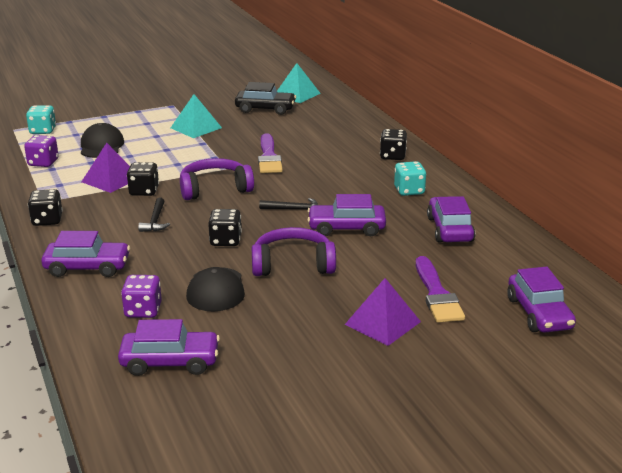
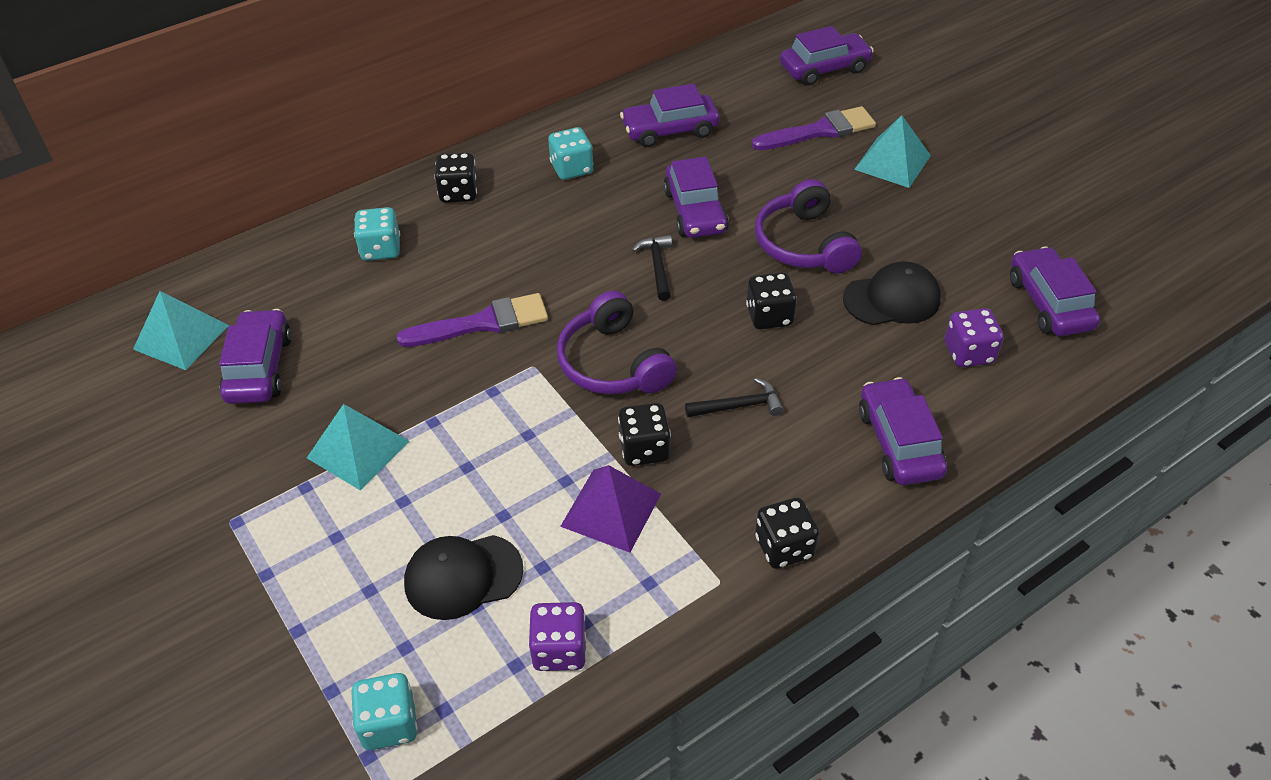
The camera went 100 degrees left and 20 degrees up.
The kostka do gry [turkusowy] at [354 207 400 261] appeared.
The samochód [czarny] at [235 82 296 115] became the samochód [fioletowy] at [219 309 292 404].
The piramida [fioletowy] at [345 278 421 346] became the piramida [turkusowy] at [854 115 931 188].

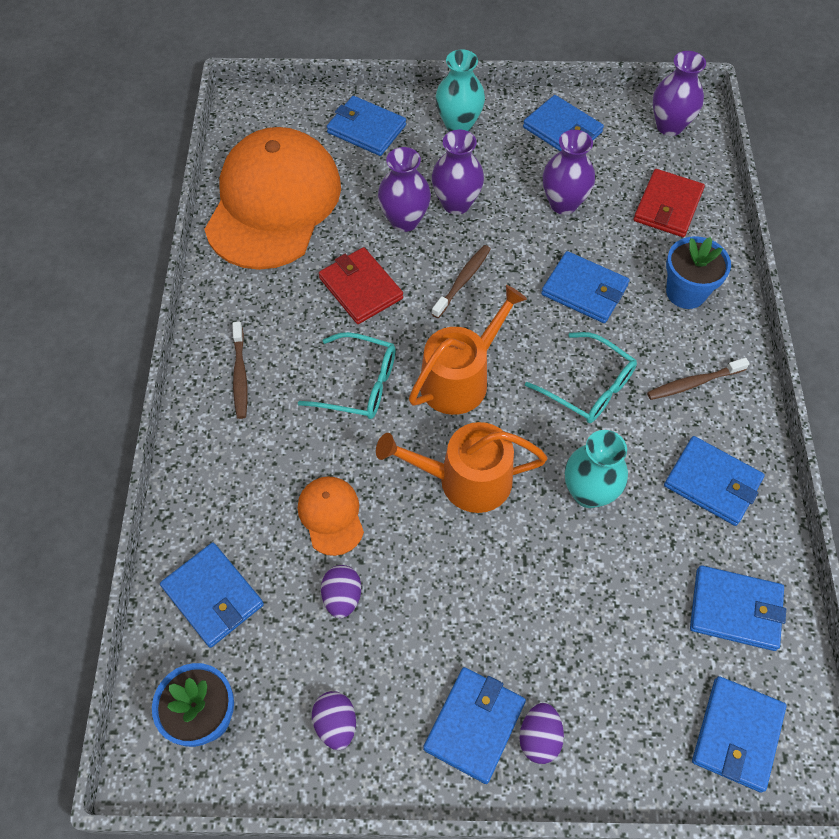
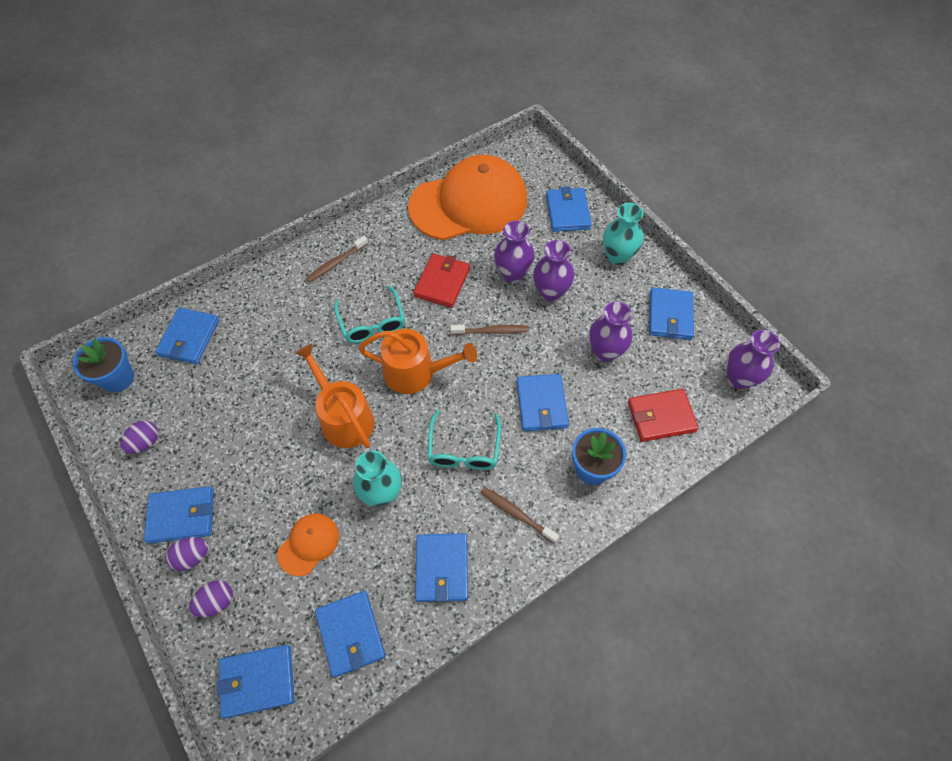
The camera went 55 degrees right and 0 degrees up.
The czapka [pomarańczowy] moved from [298 477 364 556] to [277 513 339 576].
The jajko [fioletowy] moved from [321 565 361 618] to [189 580 233 617].

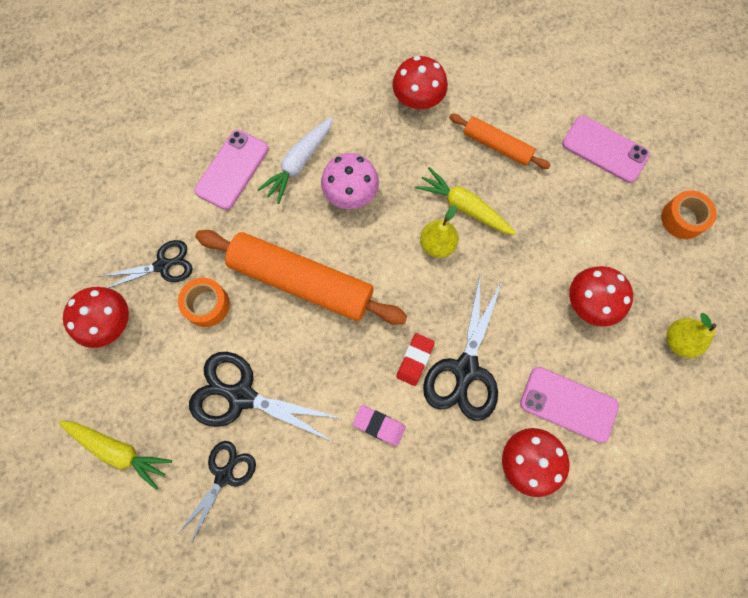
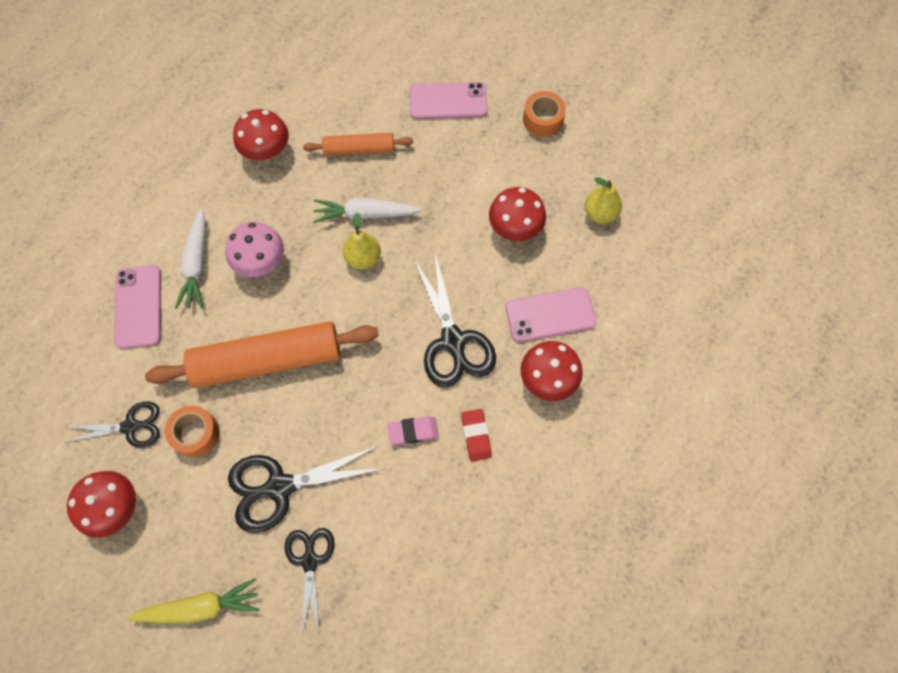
The camera went 35 degrees left and 5 degrees down.
The gumka do mazania [czerwony] moved from [396 333 435 386] to [461 409 492 462].
The marchewka [żółty] at [415 167 516 235] became the marchewka [biały] at [313 198 421 223].
The nożyczki [czarny] at [102 240 193 288] turned 45 degrees clockwise.

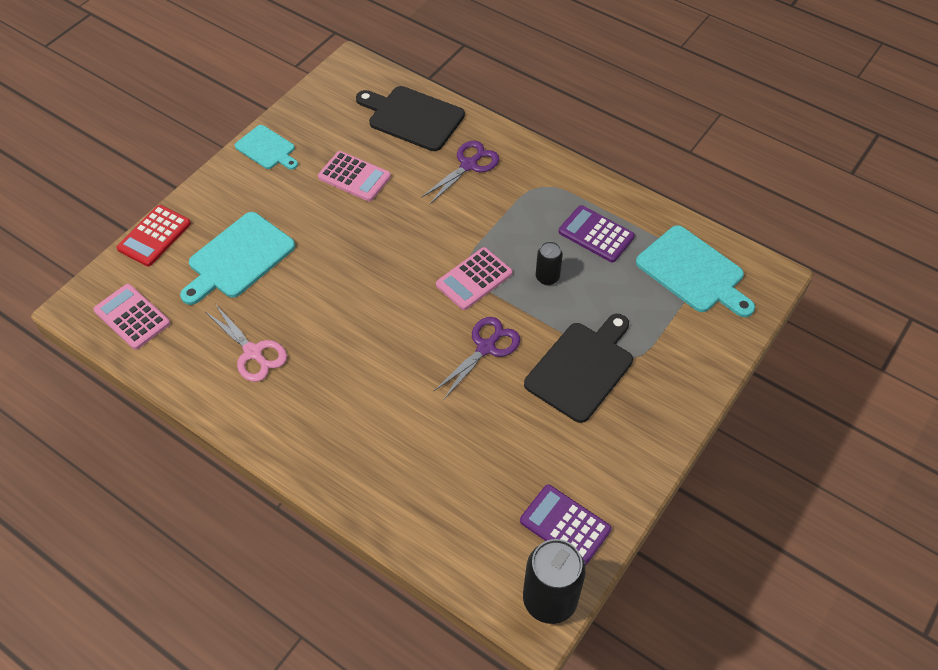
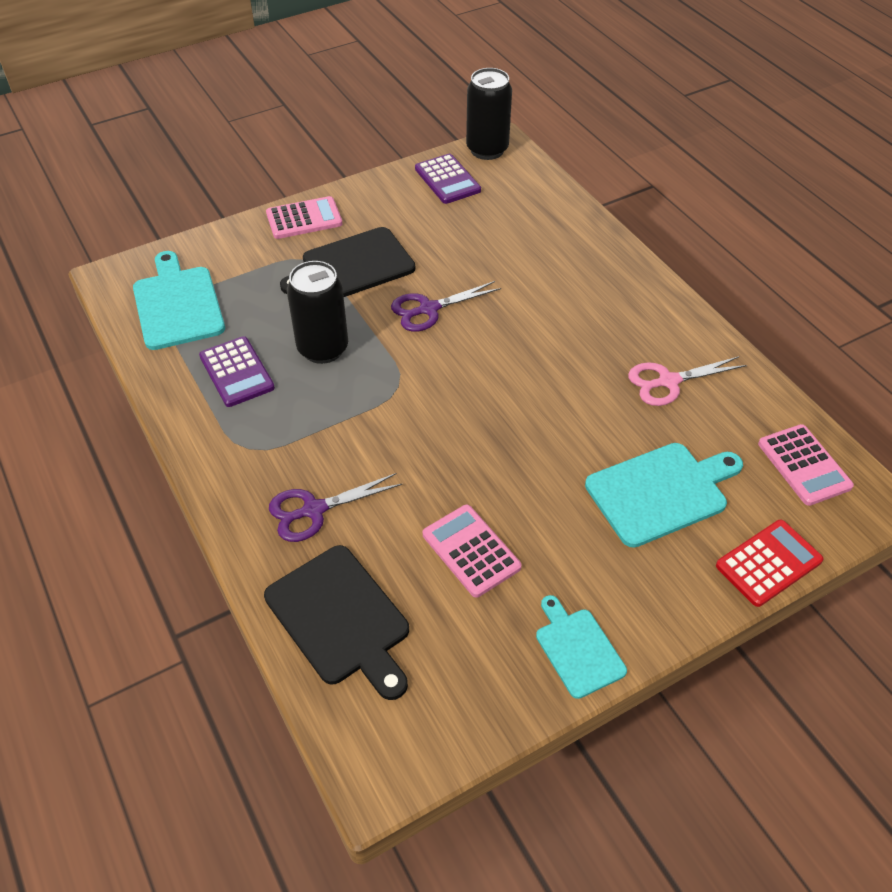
The camera went 155 degrees left and 5 degrees down.
The kalkulator [różowy] moved from [436 247 513 310] to [266 196 342 239].
The nożyczki [różowy] at [206 304 287 382] turned 90 degrees counterclockwise.
The puszka [czarny] at [536 241 563 285] changed to 1.84 times the size.

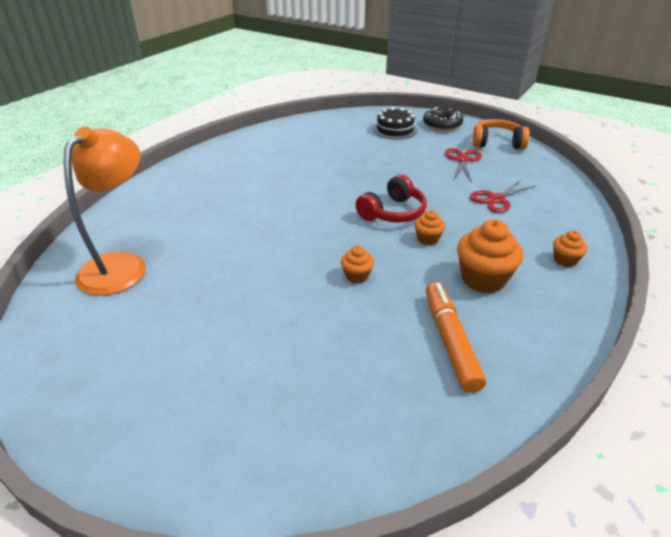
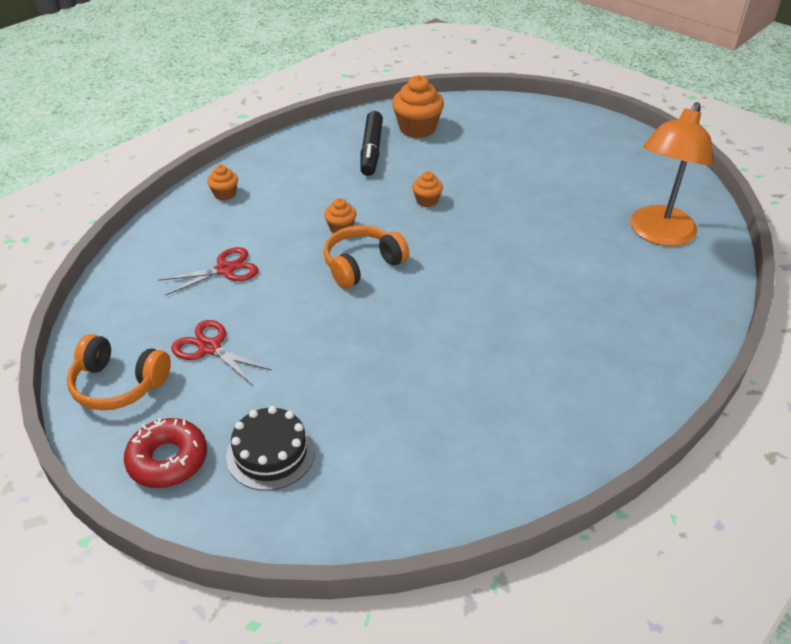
The camera went 170 degrees left and 5 degrees up.
The muffinka [pomarańczowy] moved from [457 219 523 293] to [392 75 444 138].
The słuchawki [czerwony] at [355 175 427 223] became the słuchawki [pomarańczowy] at [324 225 409 289].
The donut [czarny] at [423 107 463 131] became the donut [czerwony] at [124 418 207 488].
The flamaster [pomarańczowy] at [426 282 486 393] became the flamaster [czarny] at [360 111 383 176].
The nożyczki [czerwony] at [445 148 482 182] turned 105 degrees clockwise.

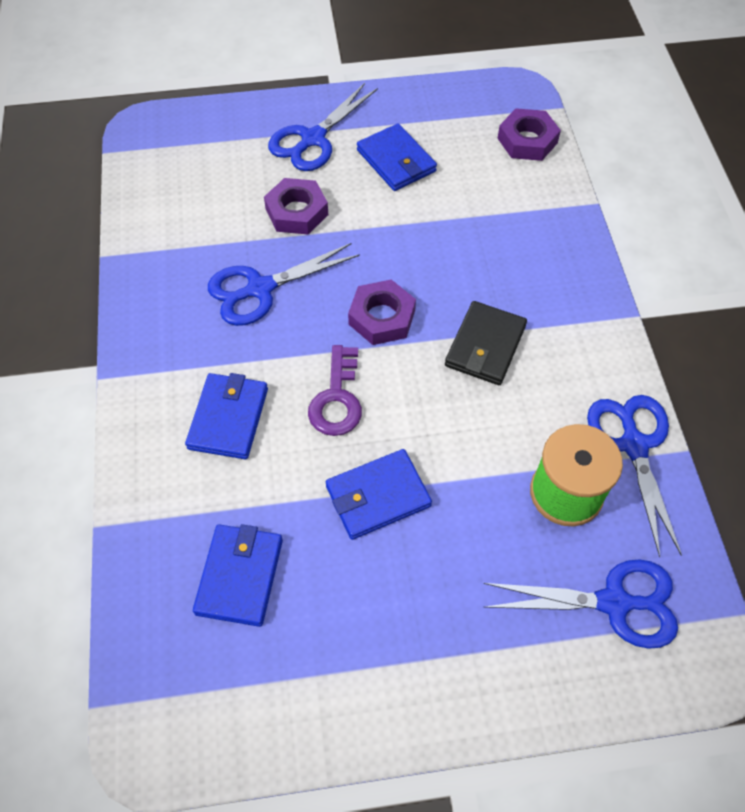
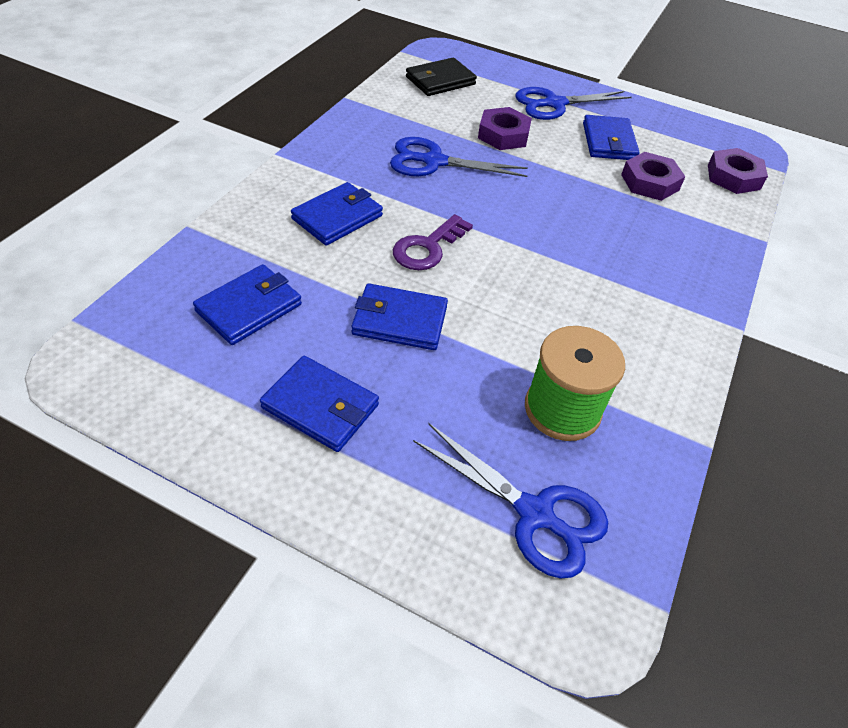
The camera went 30 degrees right and 10 degrees down.
The nożyczki [niebieski] at [587 395 682 558] disappeared.
The portfel [niebieski] at [260 356 379 452] appeared.
The nakrętka [fioletowy] moved from [348 280 416 345] to [621 152 685 201].
The portfel [czarny] moved from [445 301 527 385] to [406 58 477 96].

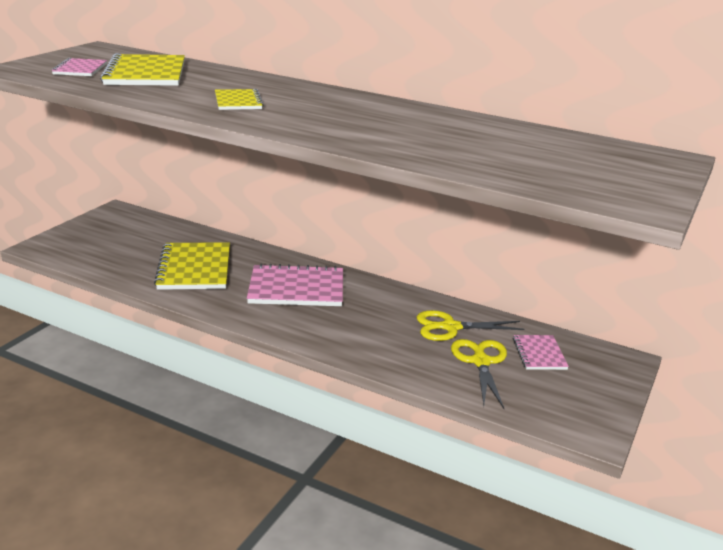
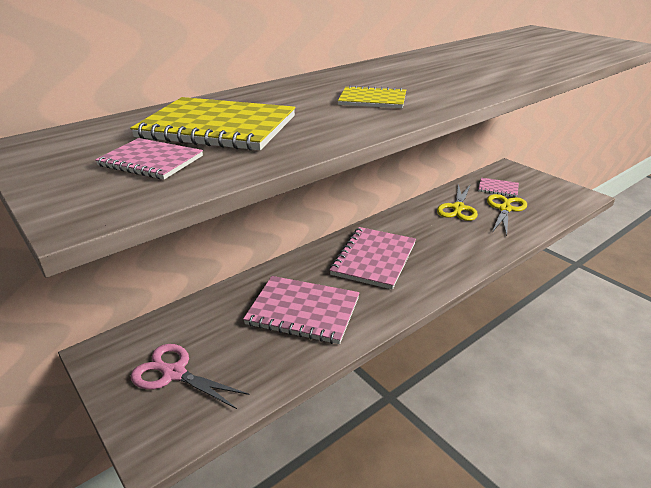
The camera went 65 degrees left and 5 degrees up.
The nożyczki [różowy] at [131 344 249 409] appeared.
The zeszyt [żółty] at [154 242 230 290] became the zeszyt [różowy] at [243 276 360 344].
The nożyczki [żółty] at [451 339 507 409] turned 90 degrees clockwise.

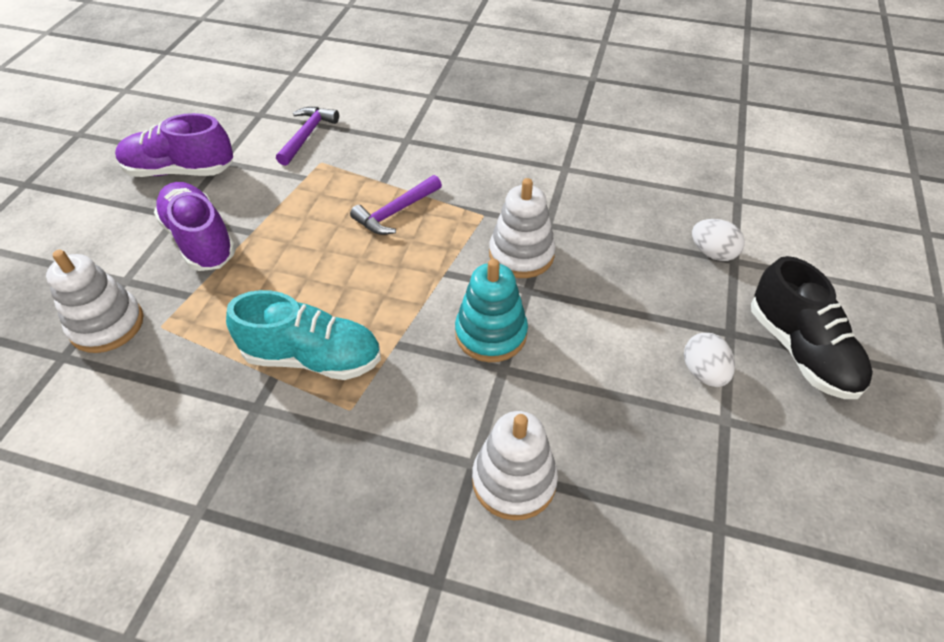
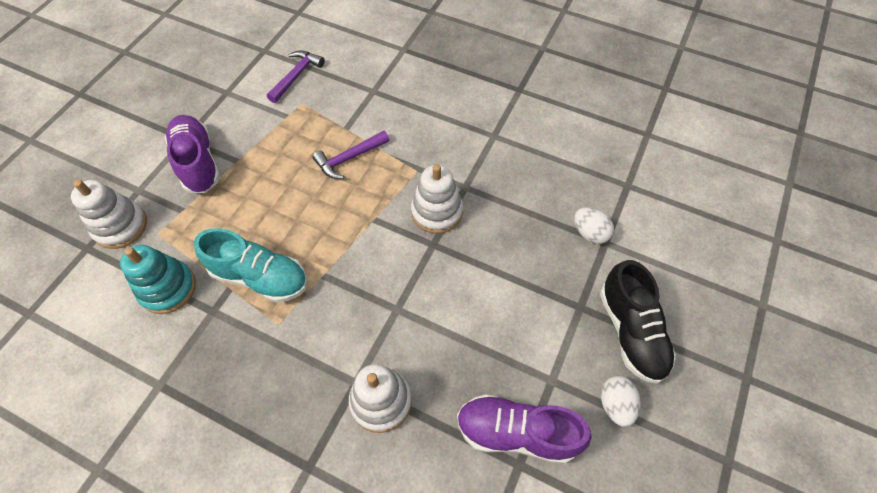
The camera went 10 degrees right and 10 degrees up.
The but [fioletowy] moved from [115 113 233 177] to [457 394 592 464].
The zabawka nakładanka [turkusowy] moved from [455 259 528 362] to [120 245 196 314].
The jajko [biały] moved from [684 333 735 387] to [601 376 640 427].

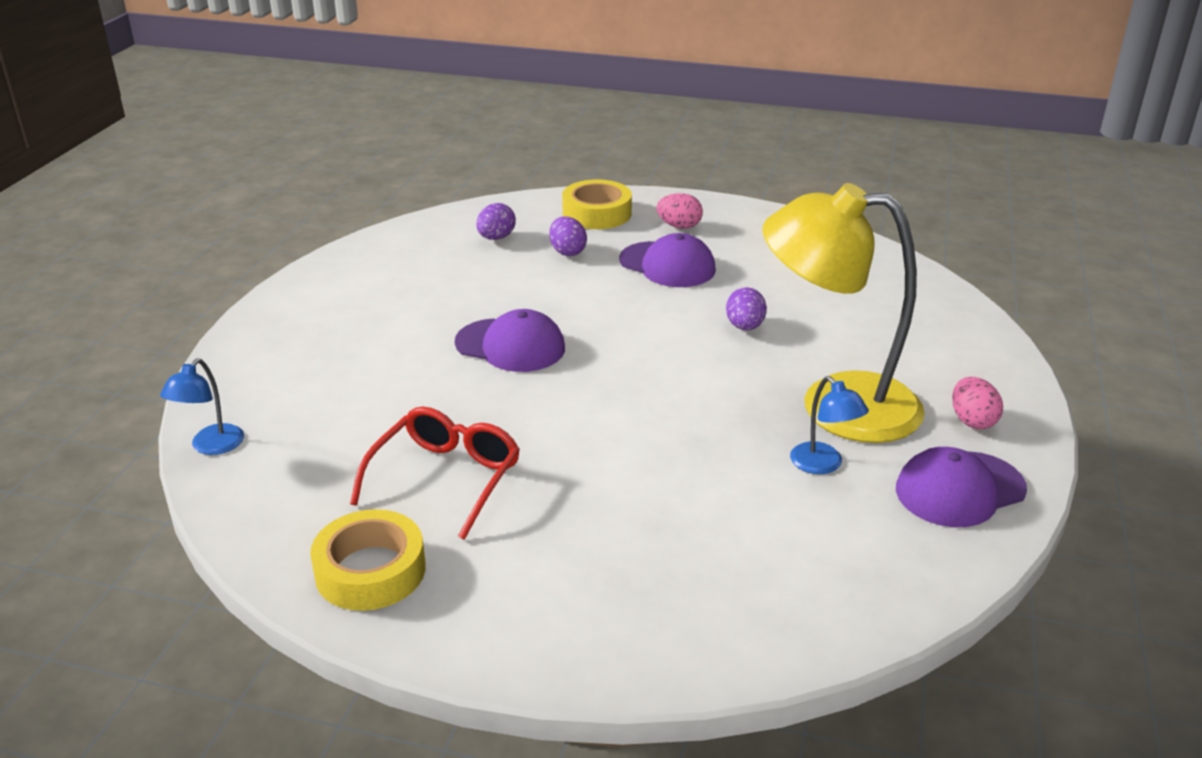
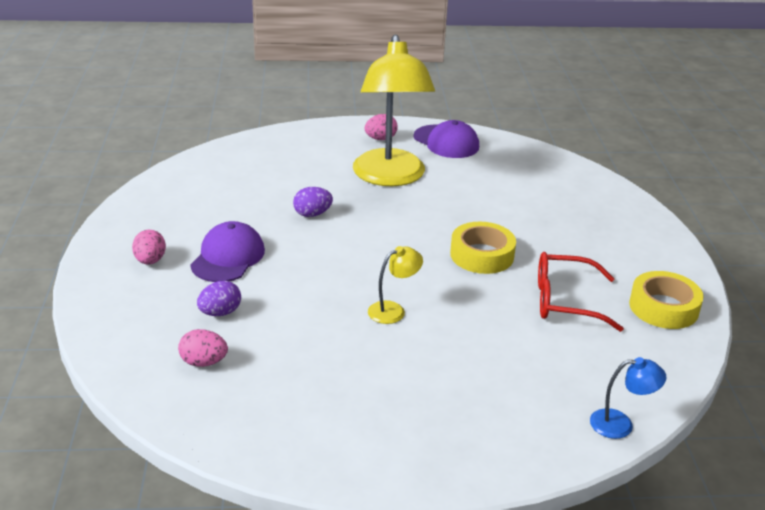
The camera went 110 degrees left and 0 degrees up.
The lampka [niebieski] at [790 376 869 474] disappeared.
The taśma klejąca [żółty] moved from [562 179 632 229] to [450 222 516 274].
The czapka [fioletowy] at [455 309 565 372] was replaced by the lampka [żółty] at [368 246 423 324].
The jajko [fioletowy] at [476 203 516 240] became the jajko [różowy] at [178 329 228 367].

